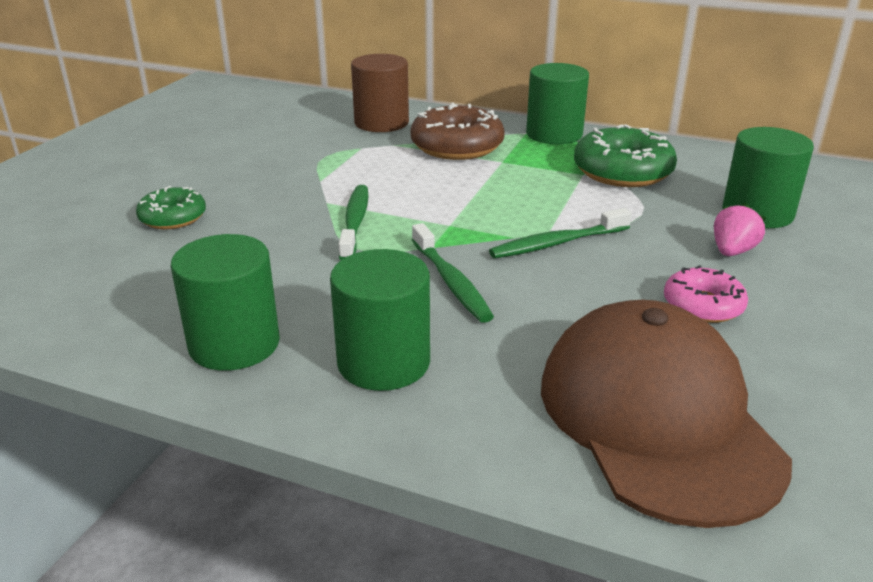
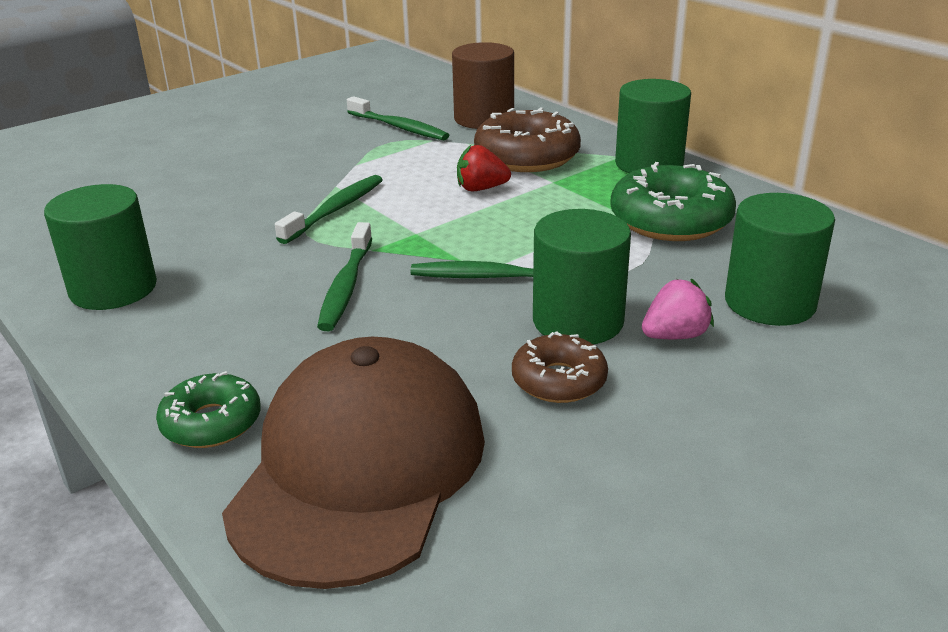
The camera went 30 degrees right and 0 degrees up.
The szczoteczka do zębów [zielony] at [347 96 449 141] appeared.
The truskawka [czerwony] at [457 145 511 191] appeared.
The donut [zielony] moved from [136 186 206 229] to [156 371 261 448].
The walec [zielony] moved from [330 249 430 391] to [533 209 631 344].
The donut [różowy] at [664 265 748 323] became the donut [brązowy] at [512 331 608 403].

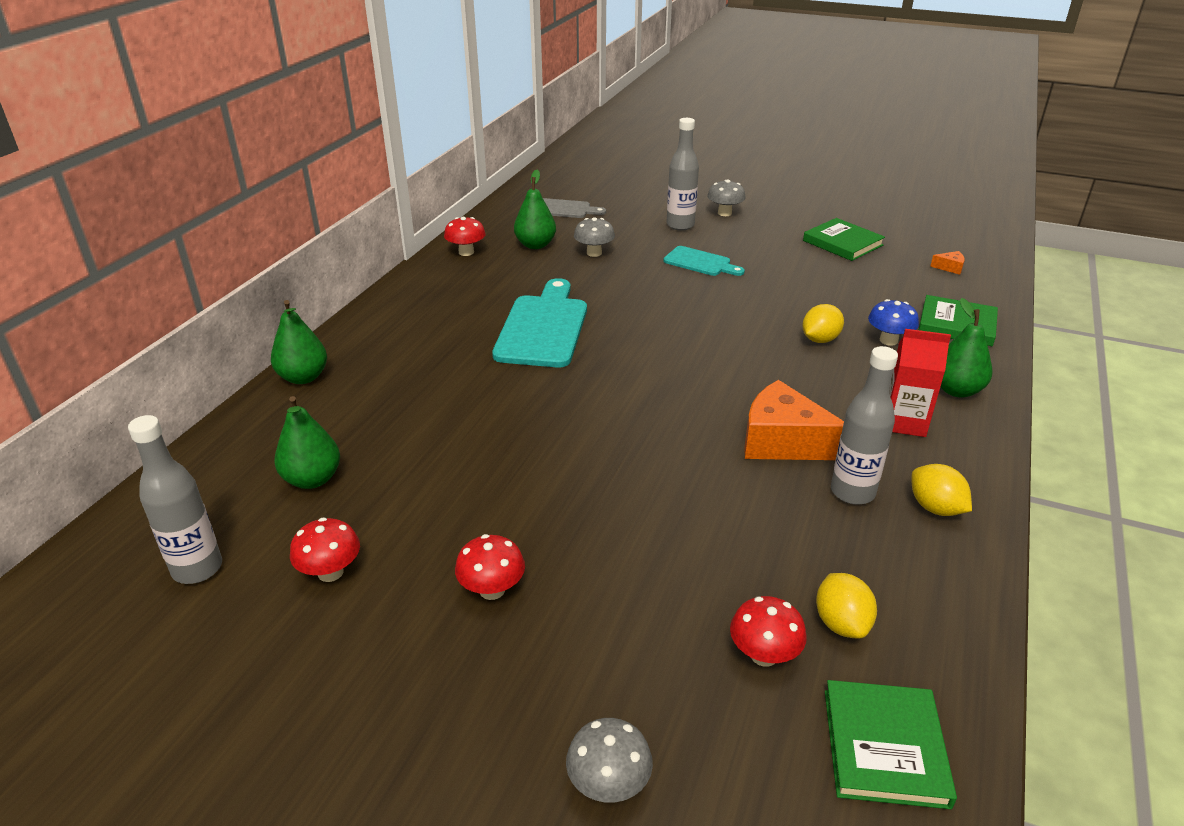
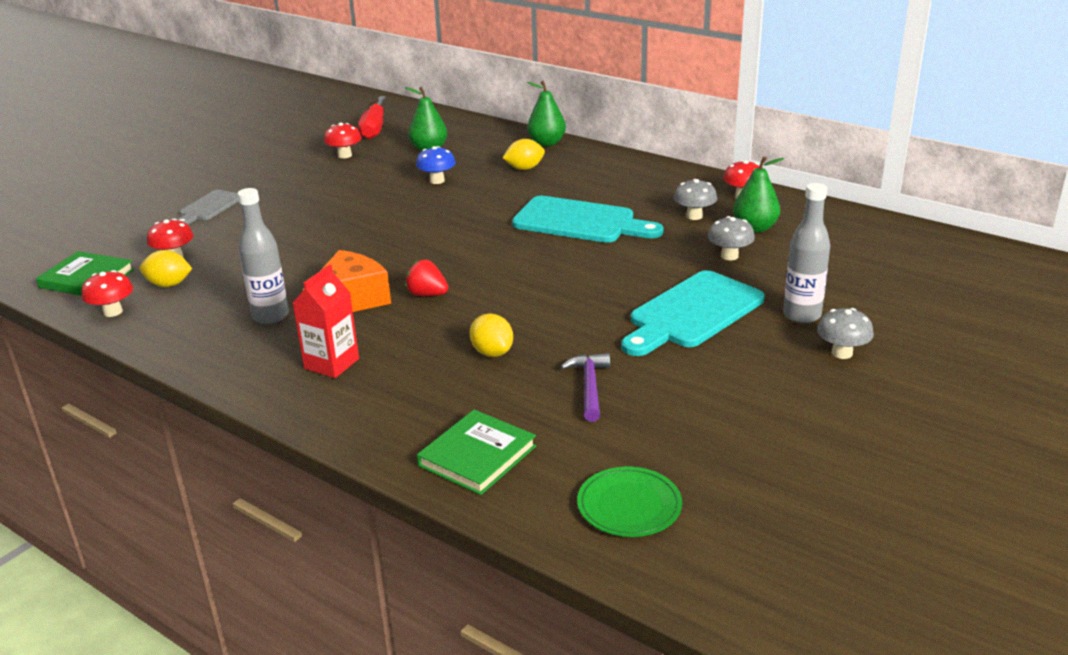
The camera went 105 degrees right and 5 degrees down.
The książka [zielony] at [803 218 885 261] disappeared.
The gruszka [zielony] at [941 298 993 398] disappeared.
The truskawka [czerwony] at [405 260 449 296] appeared.
The młotek [fioletowy] at [561 353 610 422] appeared.
The grzyb [czerwony] moved from [455 534 525 600] to [82 270 133 317].
The deska do krojenia [szary] moved from [543 198 606 218] to [177 190 239 225].
The grzyb [szary] moved from [566 718 653 803] to [674 179 717 220].
The grzyb [niebieski] moved from [868 299 919 346] to [416 146 456 184].
The cytryna [żółty] moved from [912 464 972 516] to [503 139 545 170].
The butelka [szary] at [128 415 222 584] was replaced by the śrubokręt [czerwony] at [358 96 386 139].
The ser [pomarańczowy] at [930 251 965 275] was replaced by the talerz [zielony] at [577 467 682 537].
The deska do krojenia [turkusowy] at [663 246 745 276] changed to 1.77 times the size.

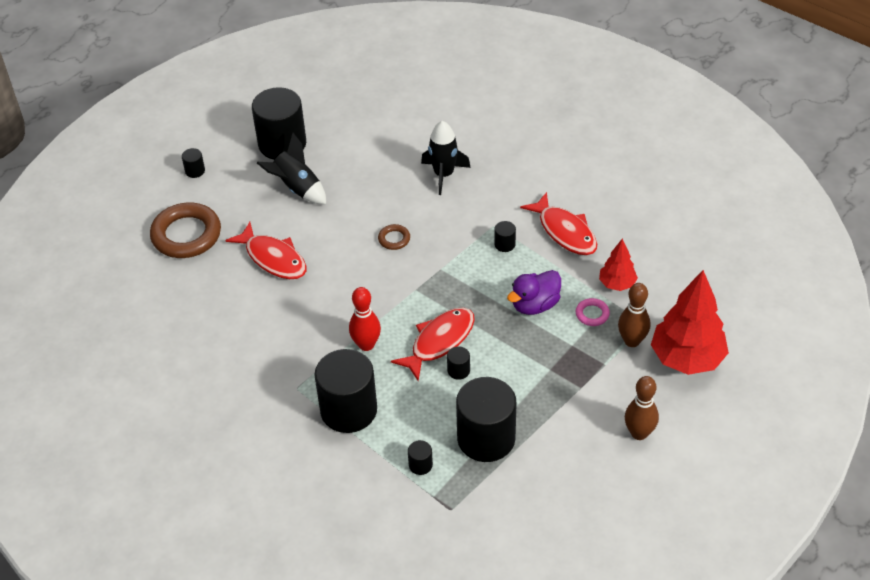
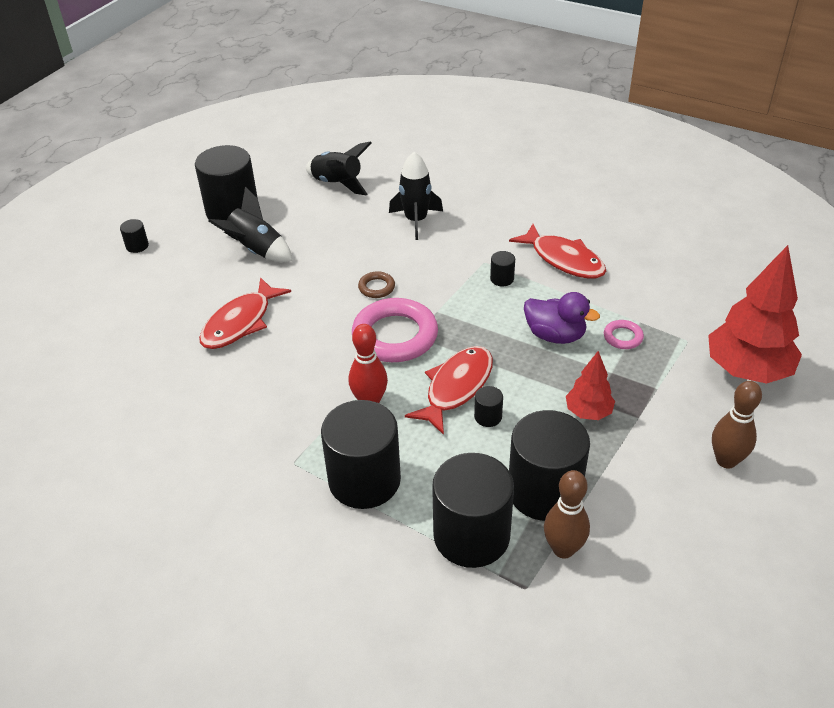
The camera went 10 degrees left and 5 degrees down.
The pierścień [brązowy] at [150 203 221 258] disappeared.
The rakieta [czarny] at [306 141 372 195] appeared.
The pierścień [różowy] at [352 298 438 362] appeared.
The drzewko [czerwony] moved from [599 239 638 291] to [566 351 615 420].
The kręgiel [brązowy] moved from [618 283 650 347] to [544 470 590 558].
The ryba [czerwony] at [225 222 306 279] turned 90 degrees clockwise.
The kaczka [fioletowy] at [507 270 561 315] turned 105 degrees counterclockwise.
The walec [czarny] at [408 440 433 475] changed to 2.46 times the size.

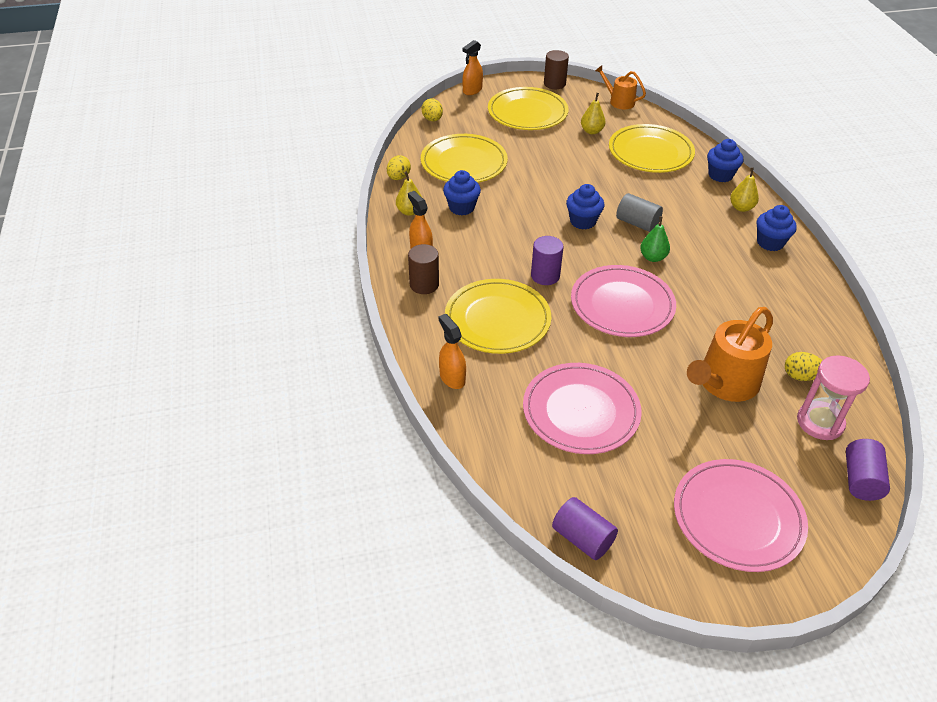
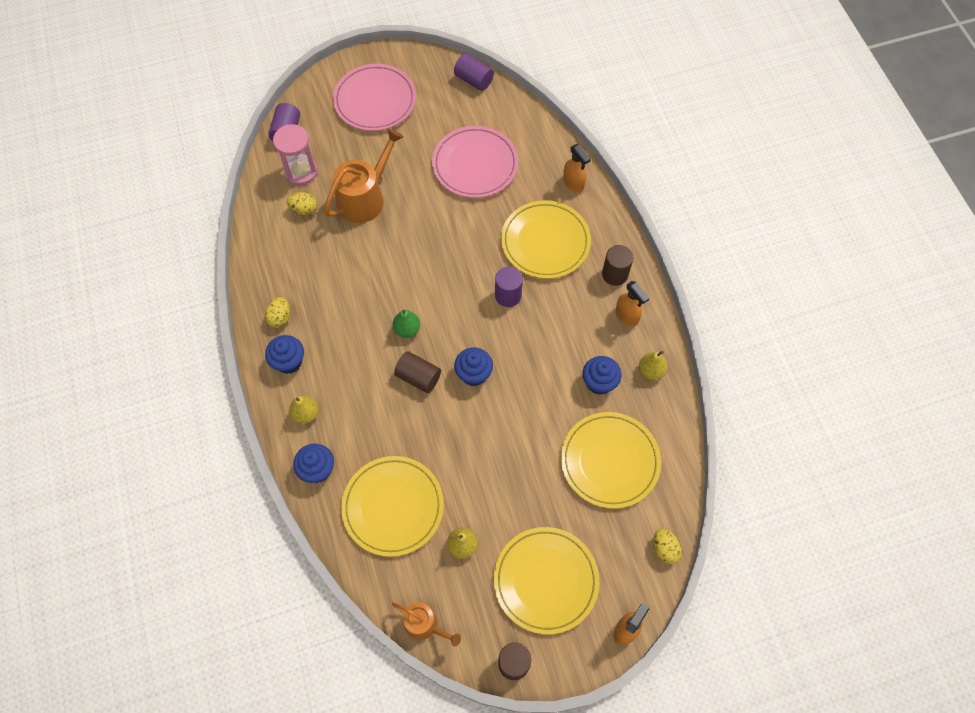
The camera went 175 degrees right and 20 degrees up.
The talerz [różowy] at [571 265 676 337] disappeared.
The jajko [żółty] moved from [387 155 411 180] to [265 297 290 328].
The walec [szary] at [616 193 663 232] became the walec [brązowy] at [394 351 441 393].

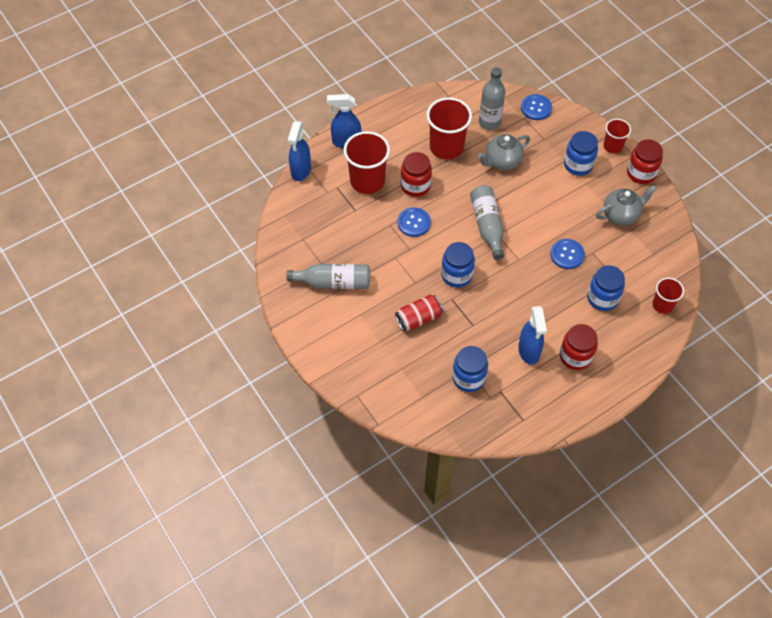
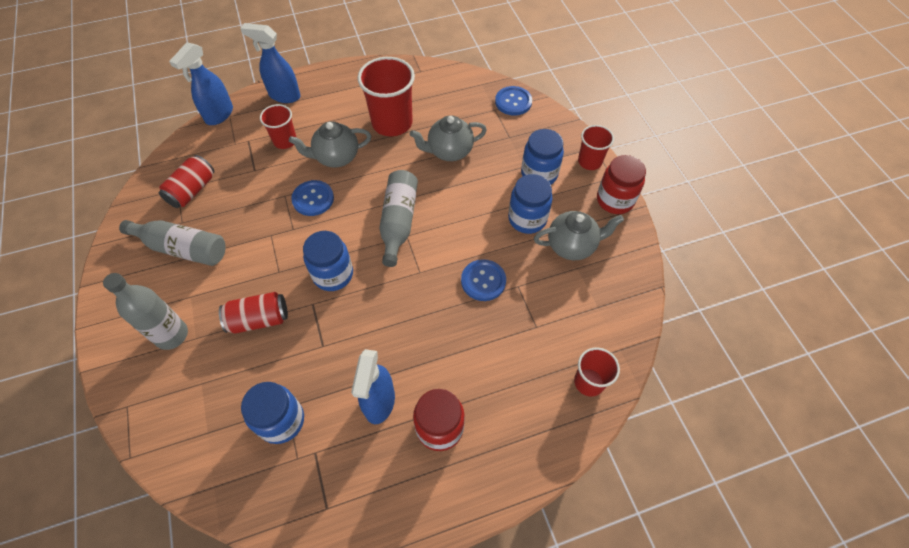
The camera went 15 degrees right and 0 degrees up.
The puszka [czerwony] at [159 155 215 208] appeared.
The butelka [szary] moved from [479 67 505 130] to [103 273 188 350].
The słoik [niebieski] moved from [587 265 625 311] to [508 174 553 234].
The słoik [czerwony] at [401 152 432 197] was replaced by the imbryk [szary] at [289 121 371 168].
The szklanka [czerwony] at [344 131 390 194] changed to 0.57 times the size.

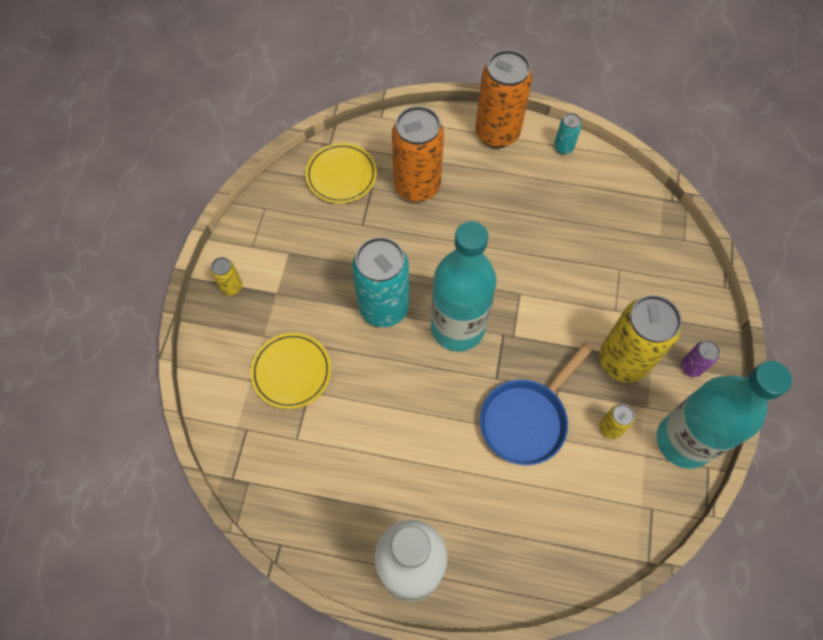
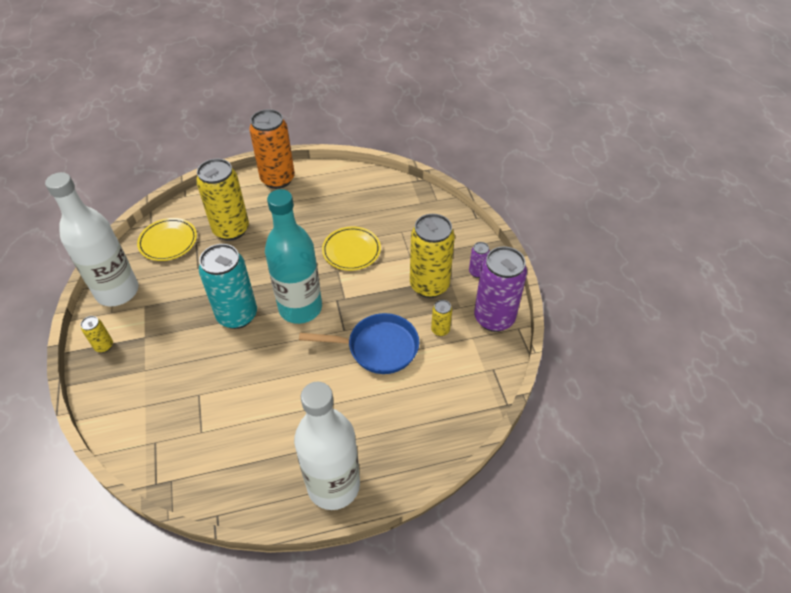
The camera went 25 degrees left and 15 degrees down.
The puszka [turkusowy] at [554 113 582 154] disappeared.
The butelka [biały] at [45 172 139 307] appeared.
The talerz [żółty] moved from [250 333 331 409] to [322 227 381 271].
The butelka [turkusowy] at [657 361 792 469] was replaced by the puszka [fioletowy] at [474 246 527 332].
The puszka [pomarańczowy] at [392 106 444 202] became the puszka [żółty] at [196 159 249 241].
The patelnia [niebieski] at [480 342 593 465] turned 105 degrees counterclockwise.

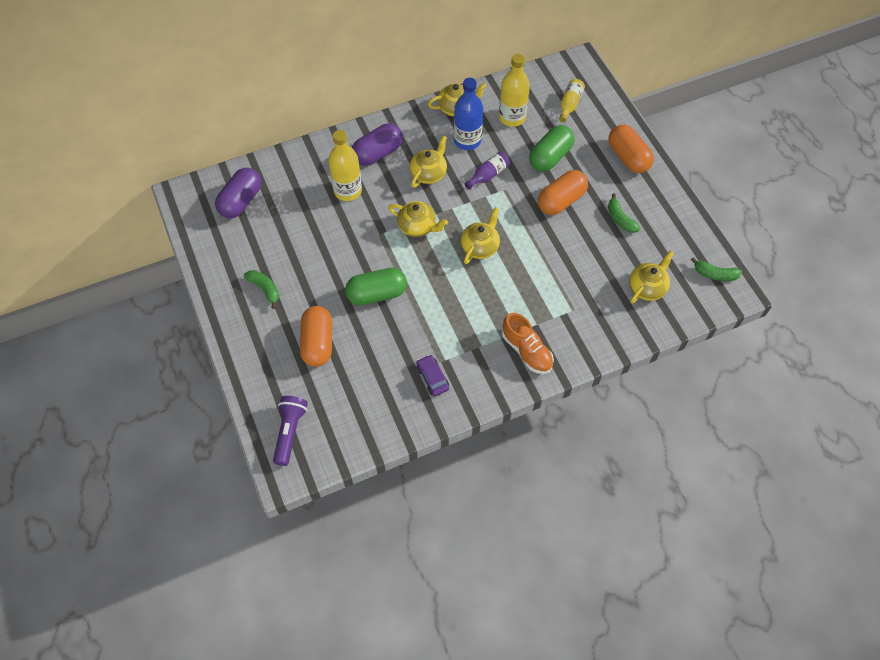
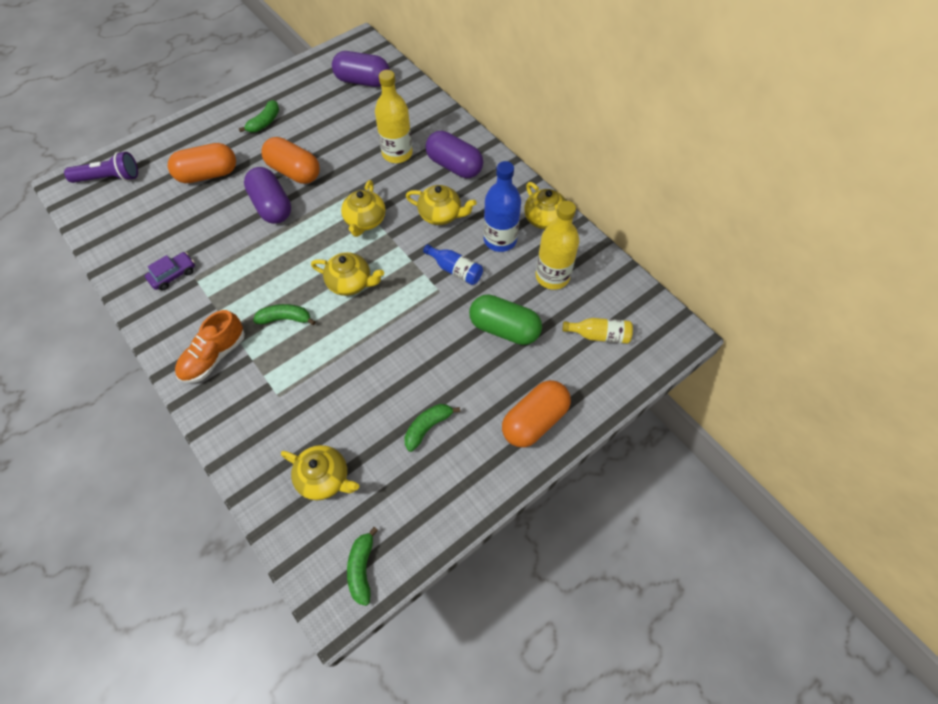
The camera went 75 degrees right and 0 degrees up.
The banan [zielony] at [253 304 316 325] appeared.
The kapsułka [pomarańczowy] moved from [538 170 588 215] to [262 137 320 184].
The kapsułka [zielony] at [345 268 407 305] became the kapsułka [fioletowy] at [244 167 291 224].
The butelka [fioletowy] at [465 152 510 189] became the butelka [niebieski] at [423 244 483 285].

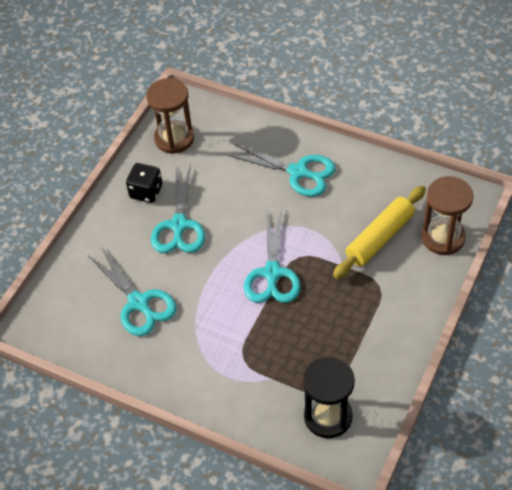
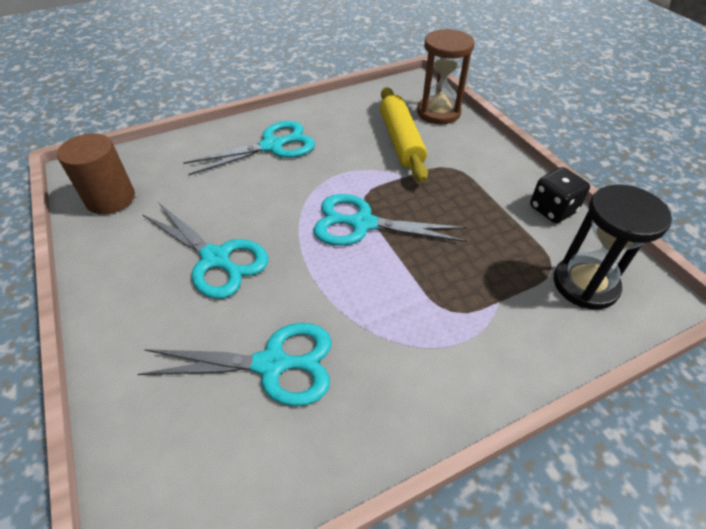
The camera went 55 degrees left and 5 degrees down.
The kostka do gry [czarny] moved from [126 163 162 203] to [530 167 590 223].
The klepsydra [brązowy] at [146 78 194 154] was replaced by the walec [brązowy] at [57 133 135 215].
The nożyczki [turkusowy] at [244 208 301 303] turned 150 degrees clockwise.

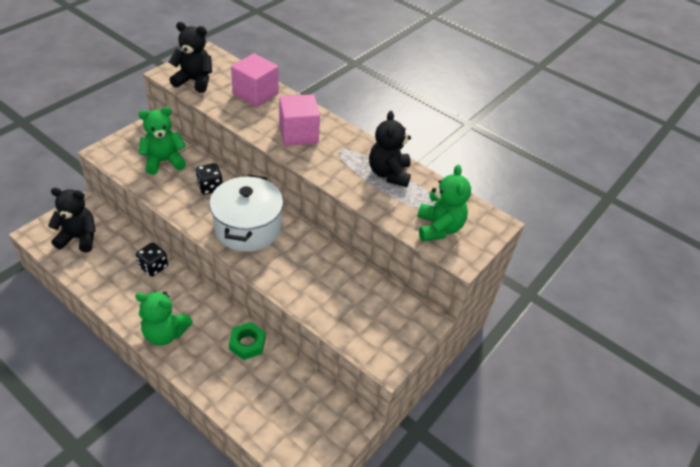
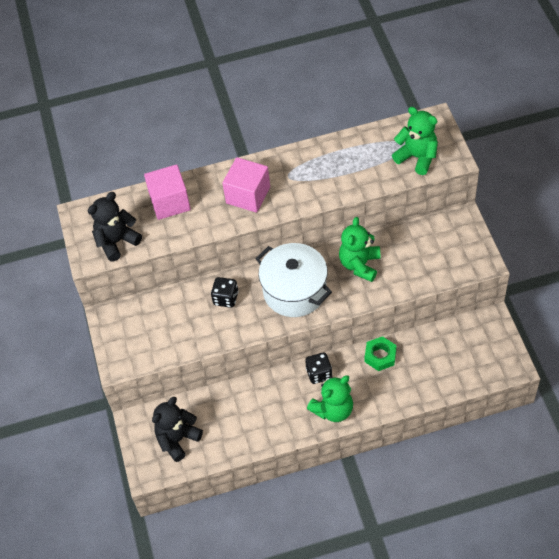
The camera went 45 degrees left and 10 degrees up.
The miś [czarny] at [369 111 411 187] disappeared.
The kostka do gry [czarny] moved from [136 242 168 276] to [305 352 332 384].
The miś [zielony] moved from [139 107 186 175] to [339 217 381 282].

